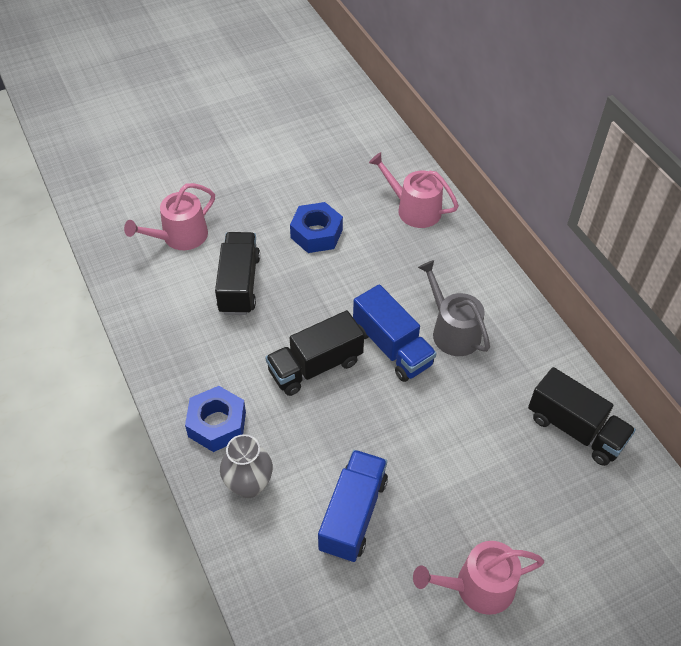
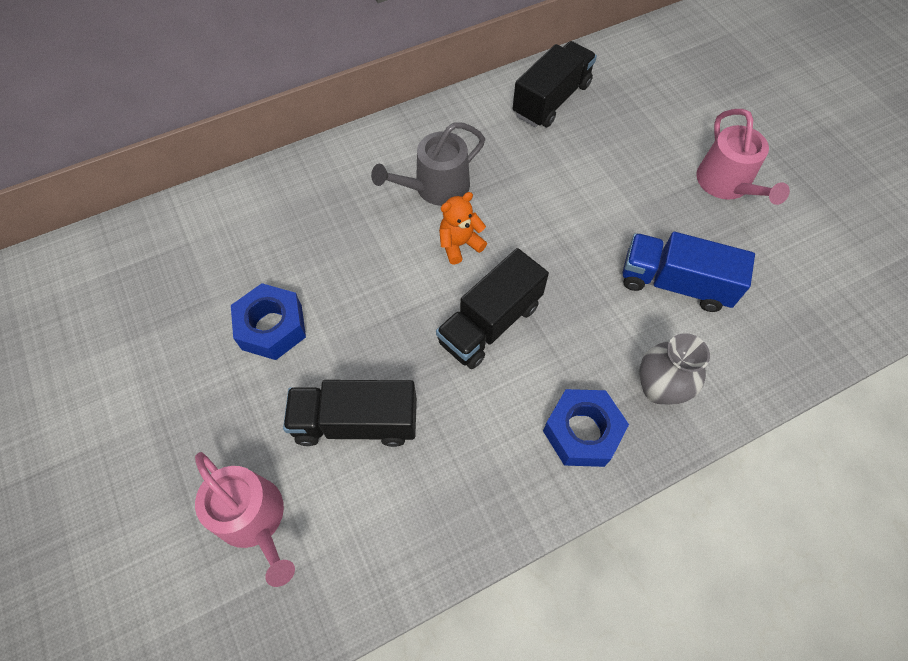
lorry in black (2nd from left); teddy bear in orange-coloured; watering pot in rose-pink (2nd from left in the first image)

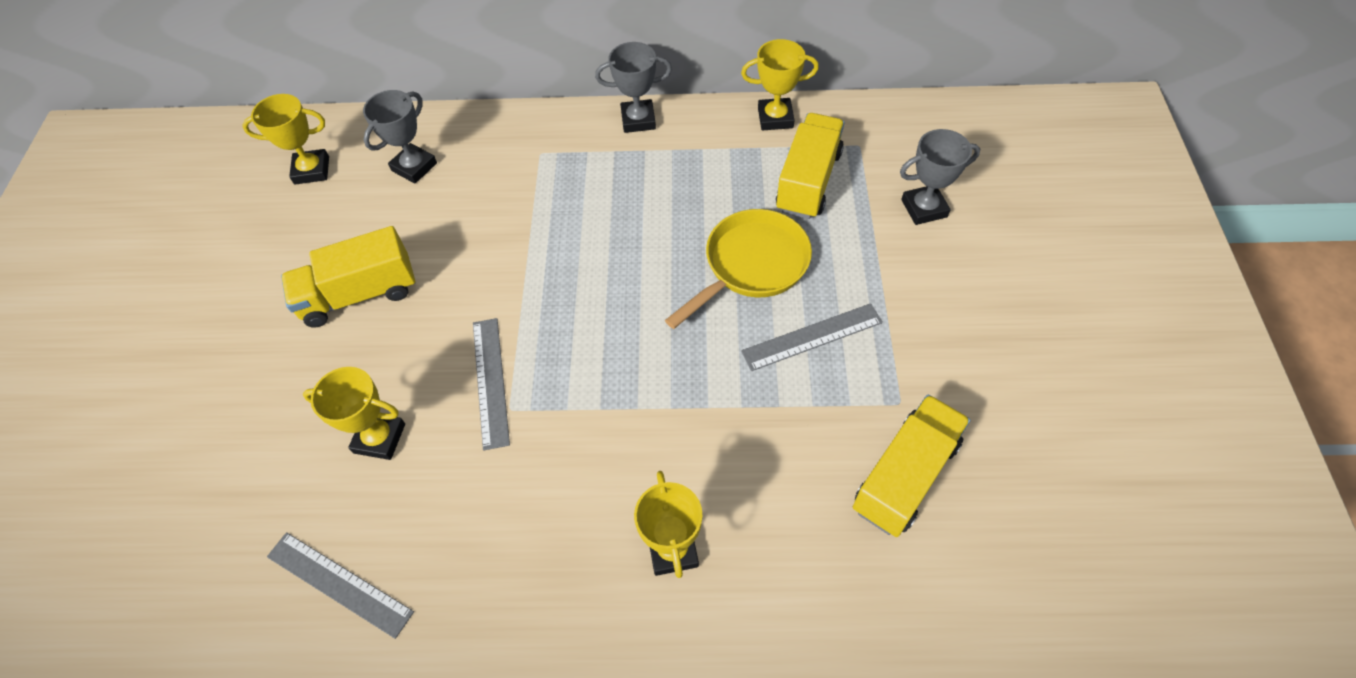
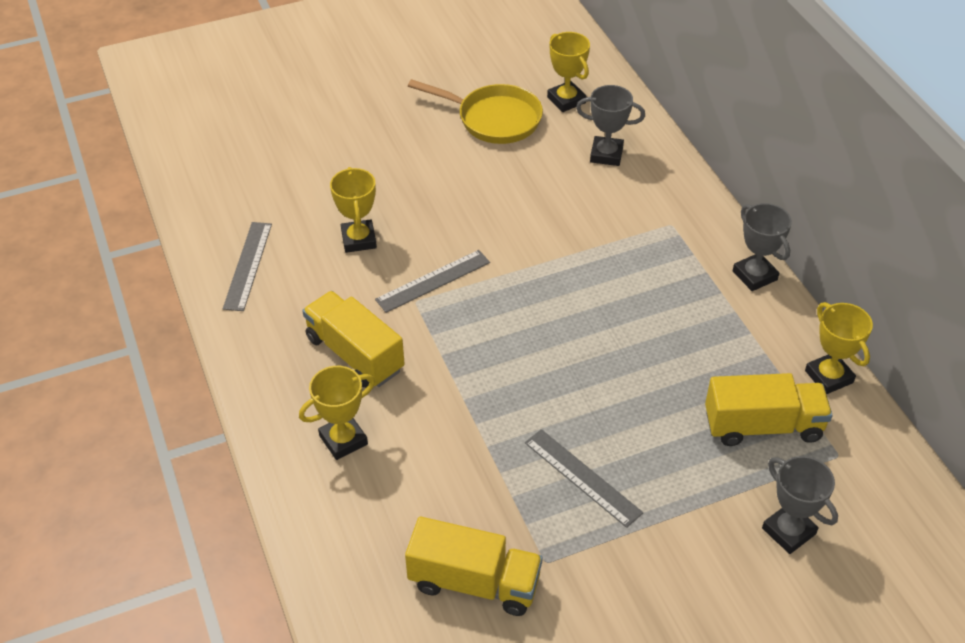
lorry in bright yellow (1st from left); pan in bright yellow

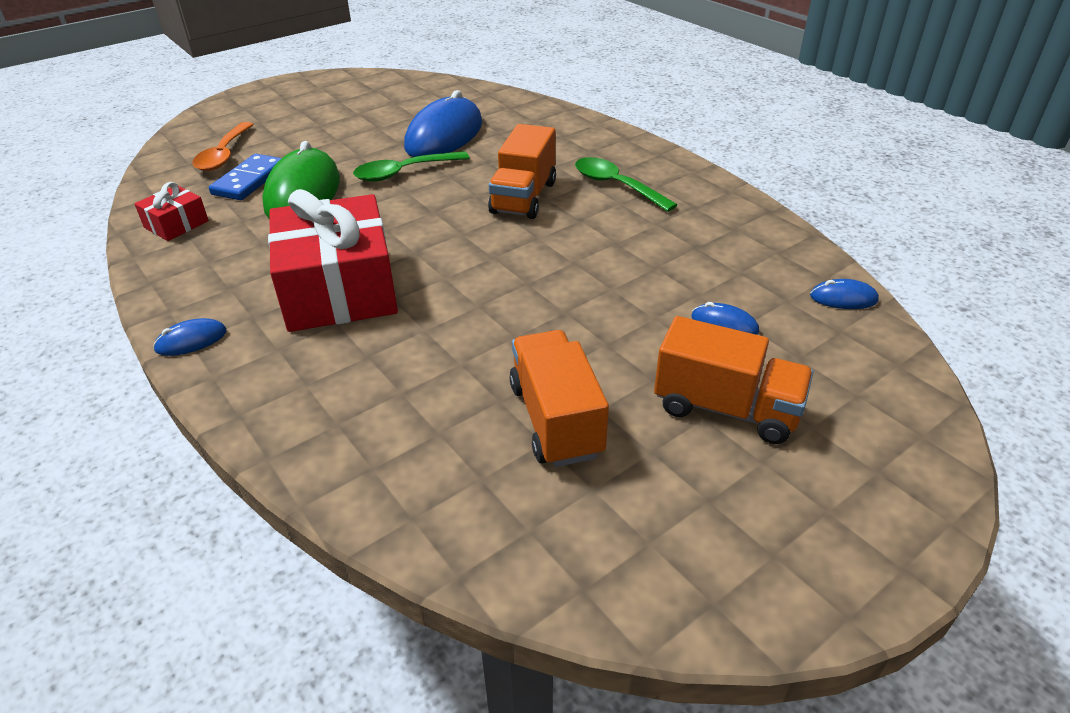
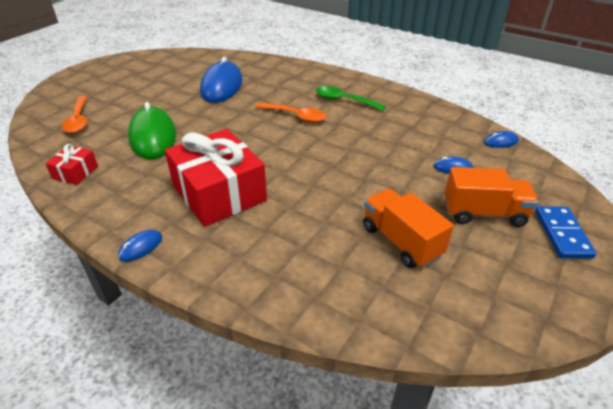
domino tile in blue; tablespoon in green (1st from left in the first image); tablespoon in orange-coloured (2nd from left)

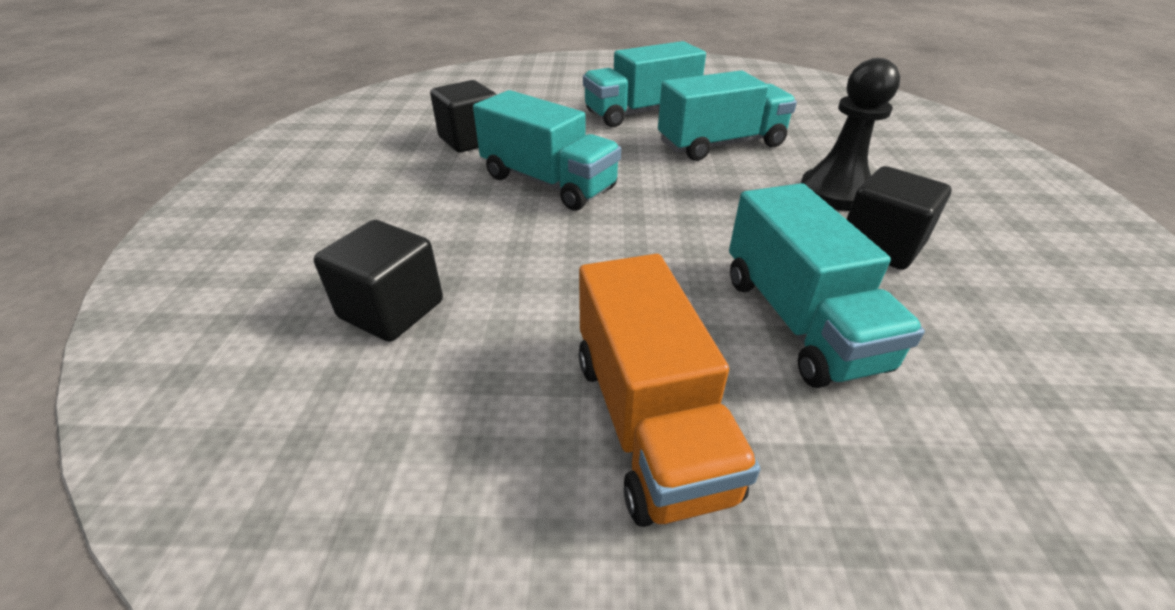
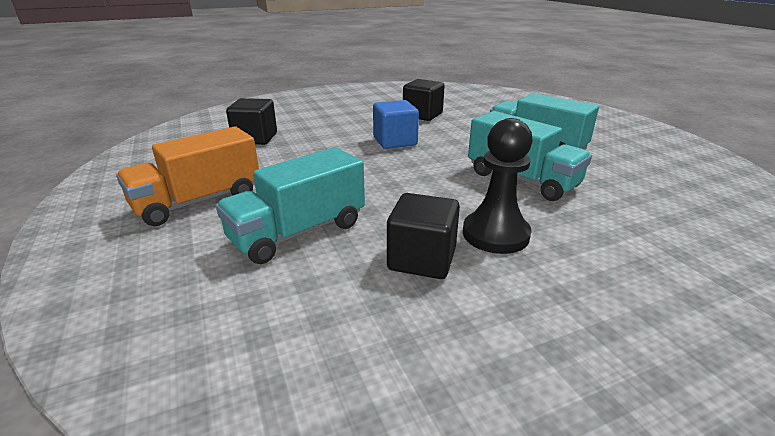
block in blue

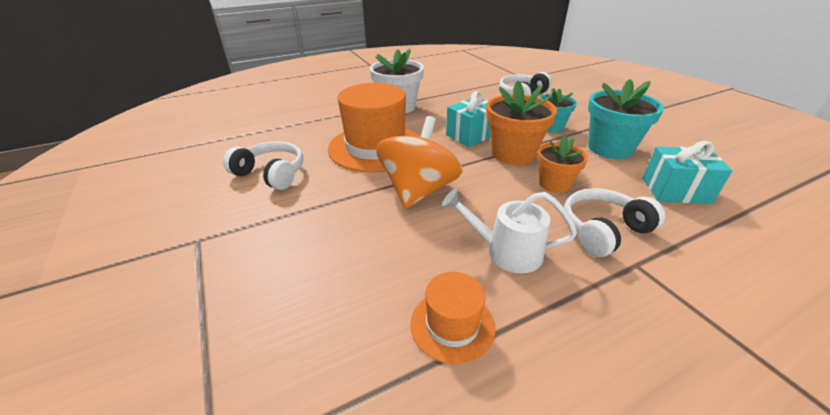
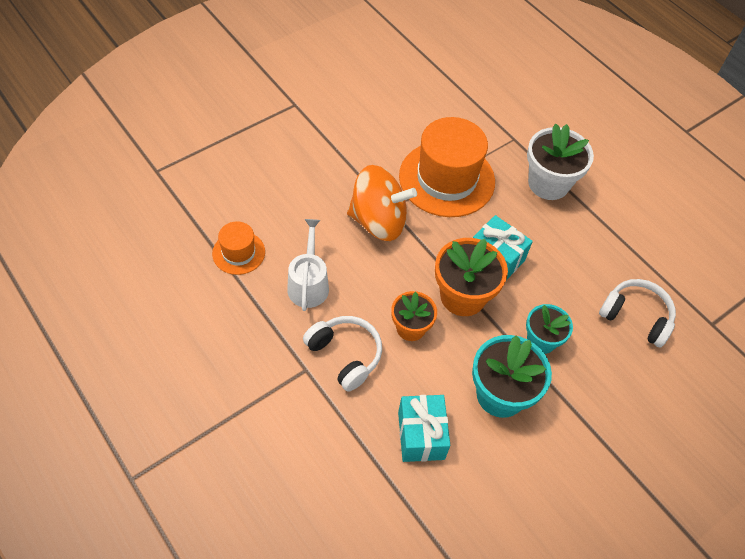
headset in white (1st from left in the first image)

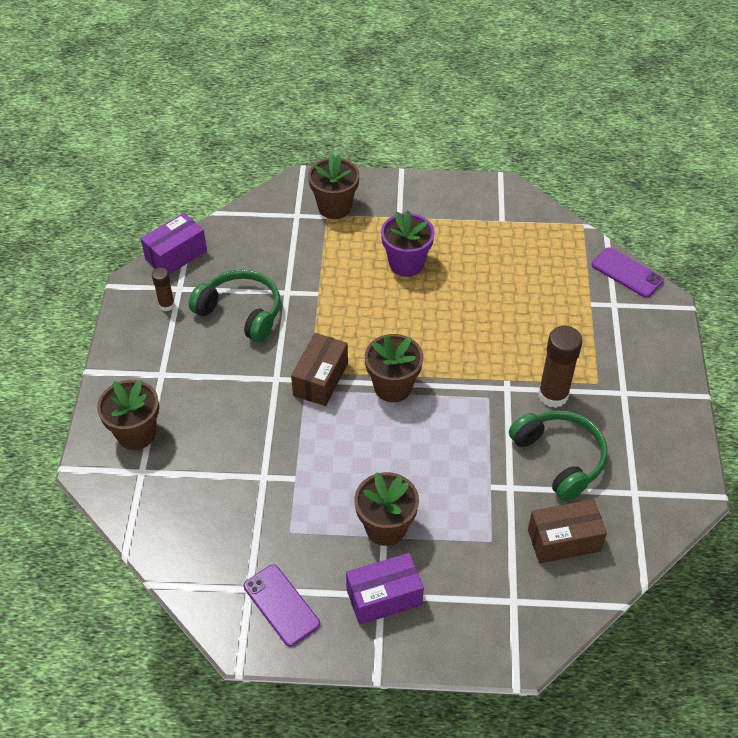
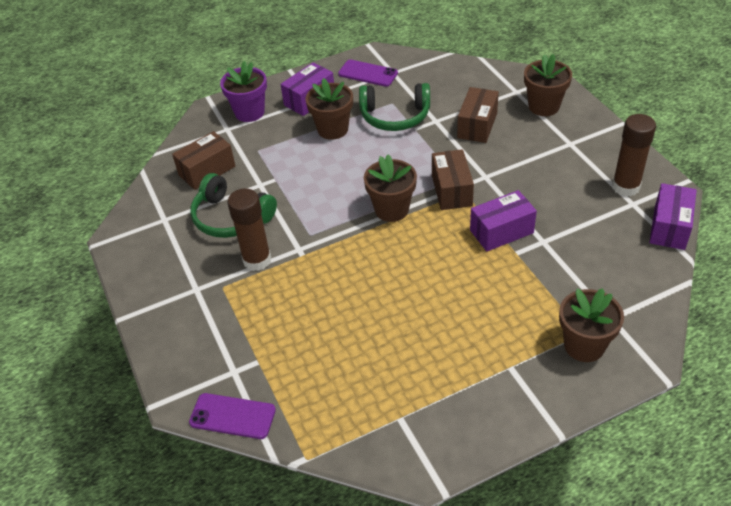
glue stick in russet (2nd from left); headset in green (2nd from left); flower pot in purple; box in russet (3rd from left); box in purple (2nd from left)

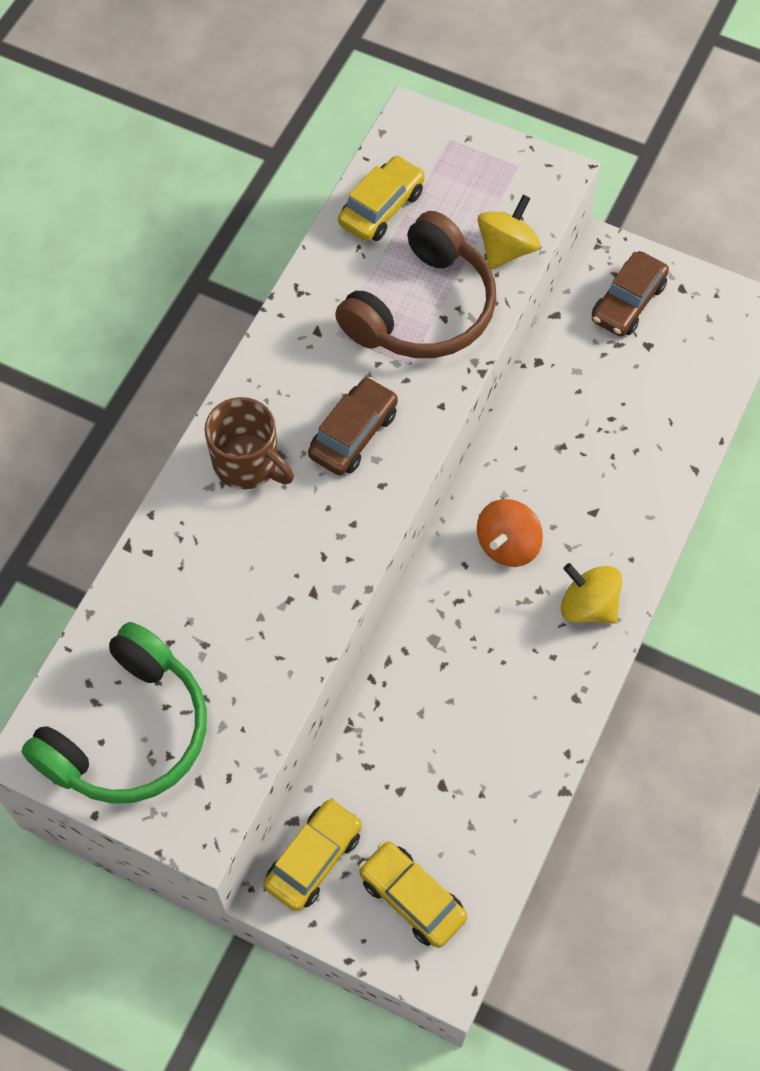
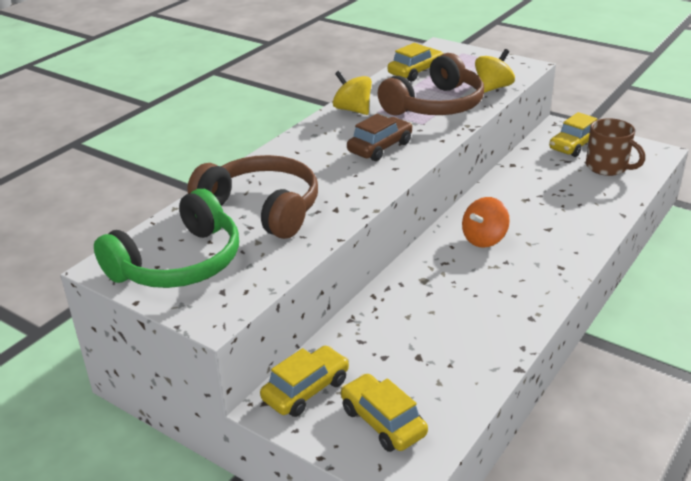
mug in russet; toy top in bright yellow (1st from left); car in bright yellow (4th from left); headset in russet (1st from left)

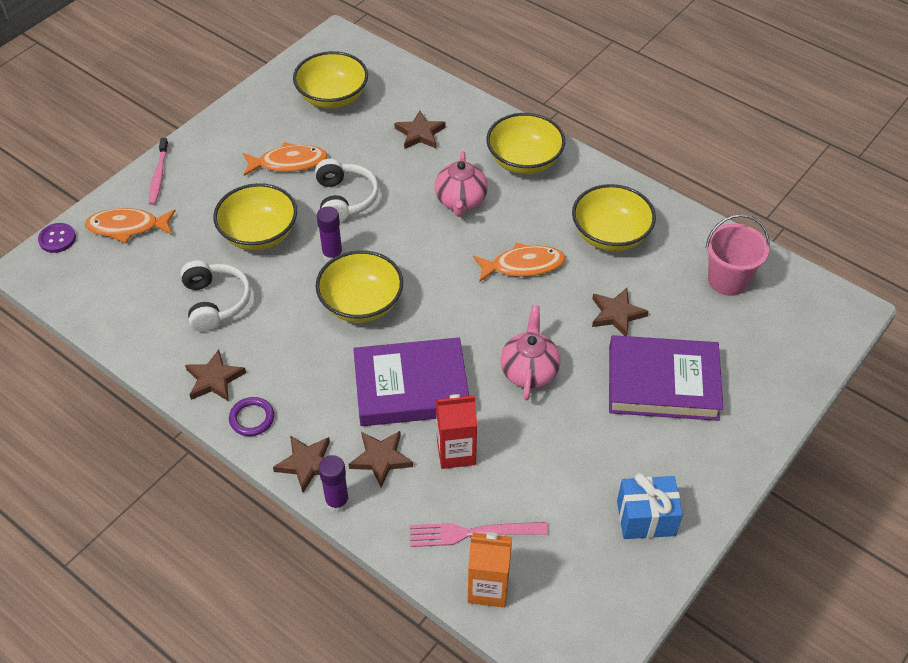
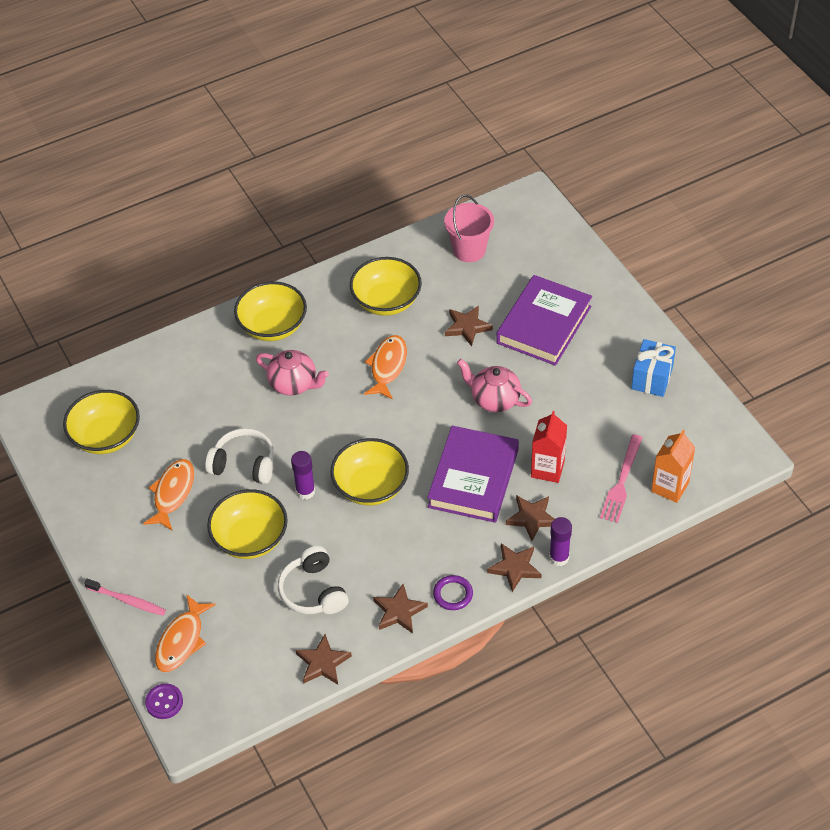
headset in white (2nd from left); star in russet (1st from left)

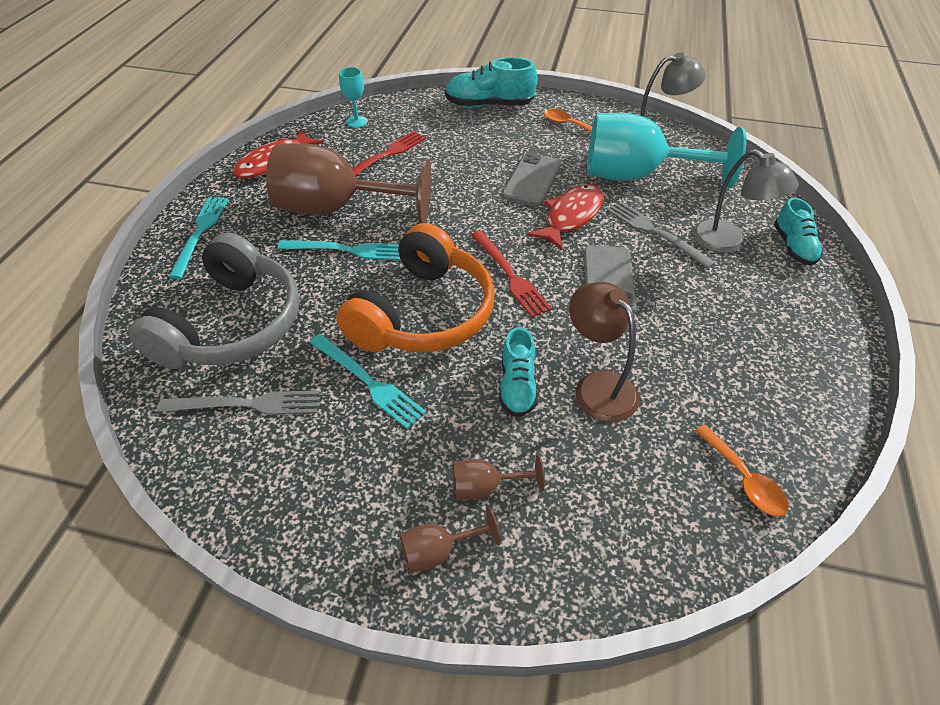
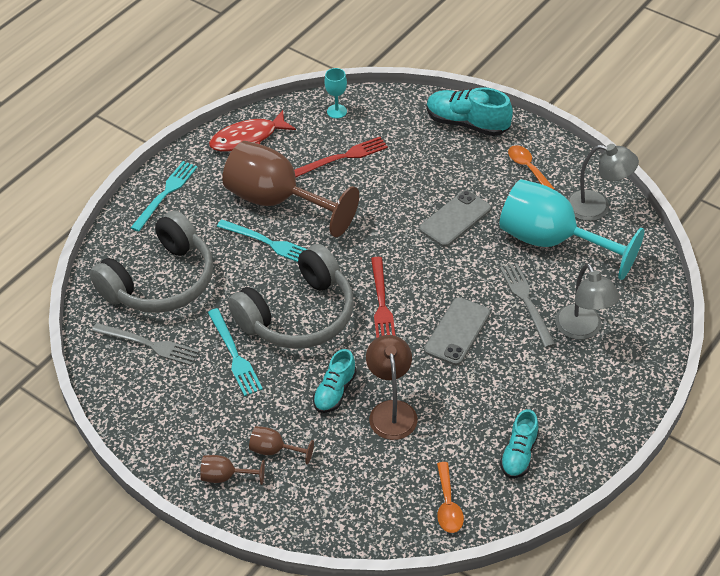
headset in gray (2nd from left); toy fish in scarlet (2nd from left in the first image); lace-up shoe in turquoise (3rd from left)

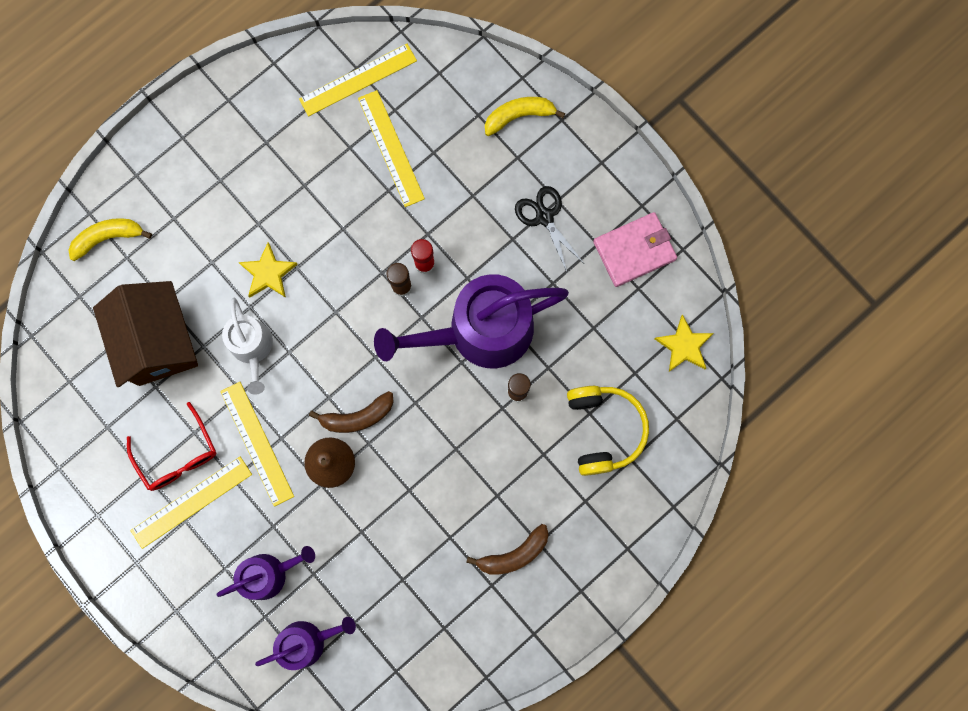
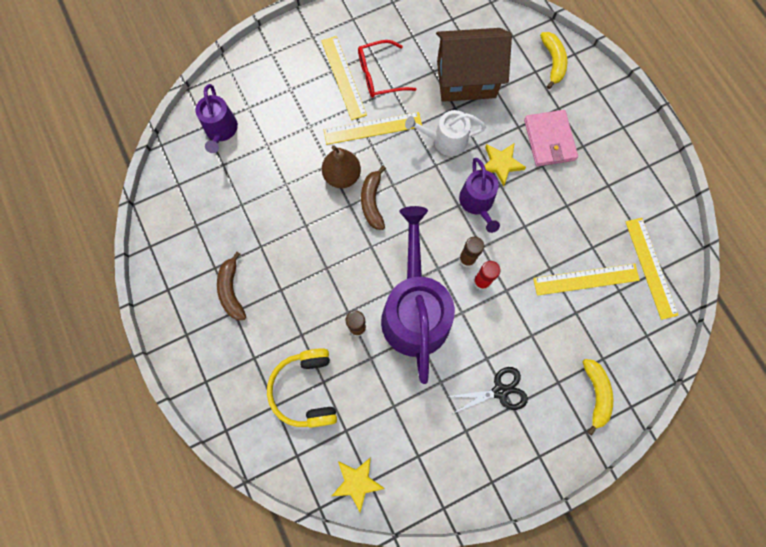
watering pot in purple (3rd from left); headset in bright yellow; card wallet in rose-pink

